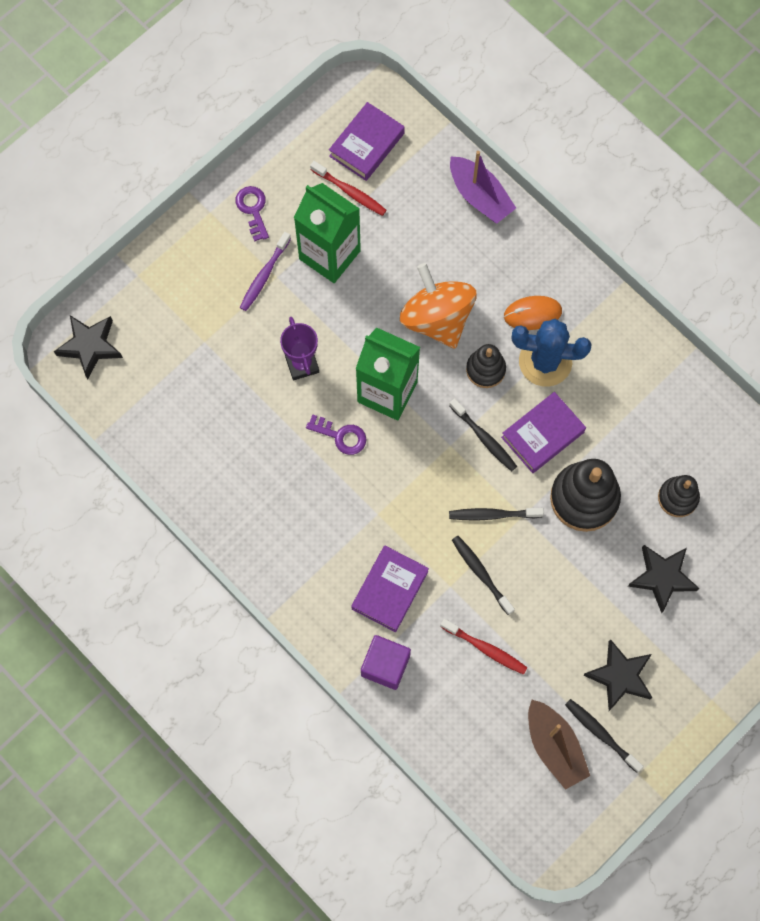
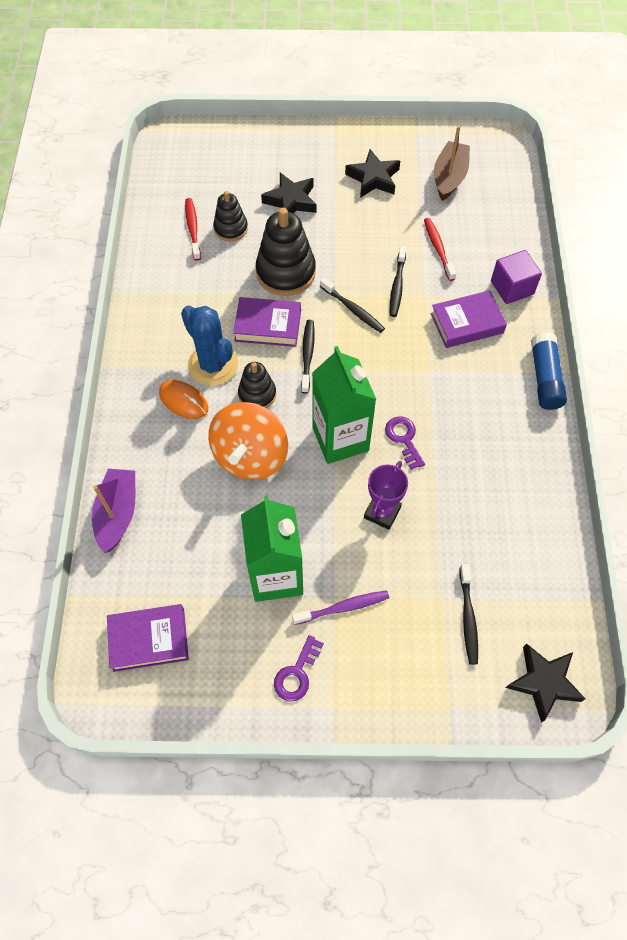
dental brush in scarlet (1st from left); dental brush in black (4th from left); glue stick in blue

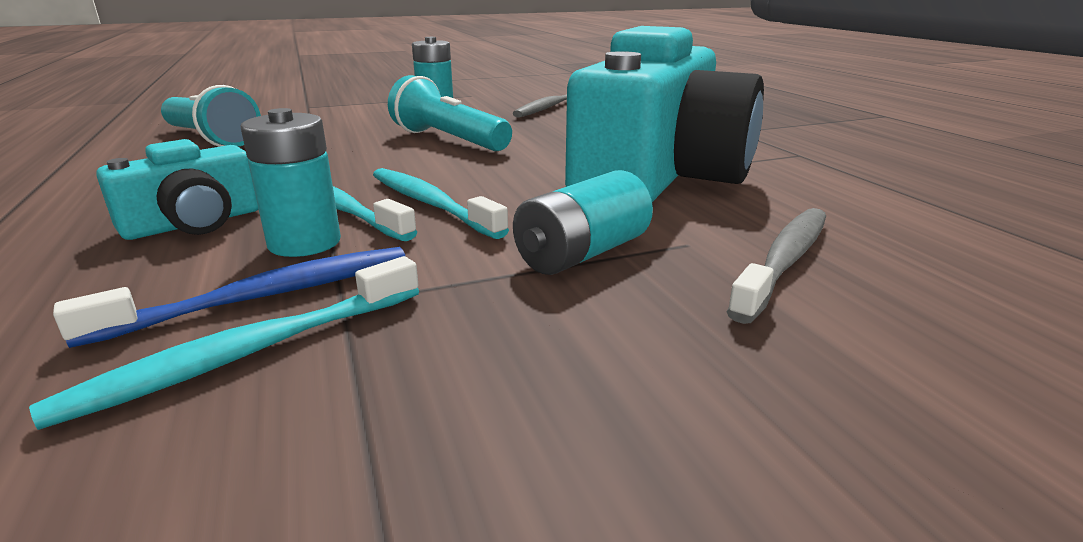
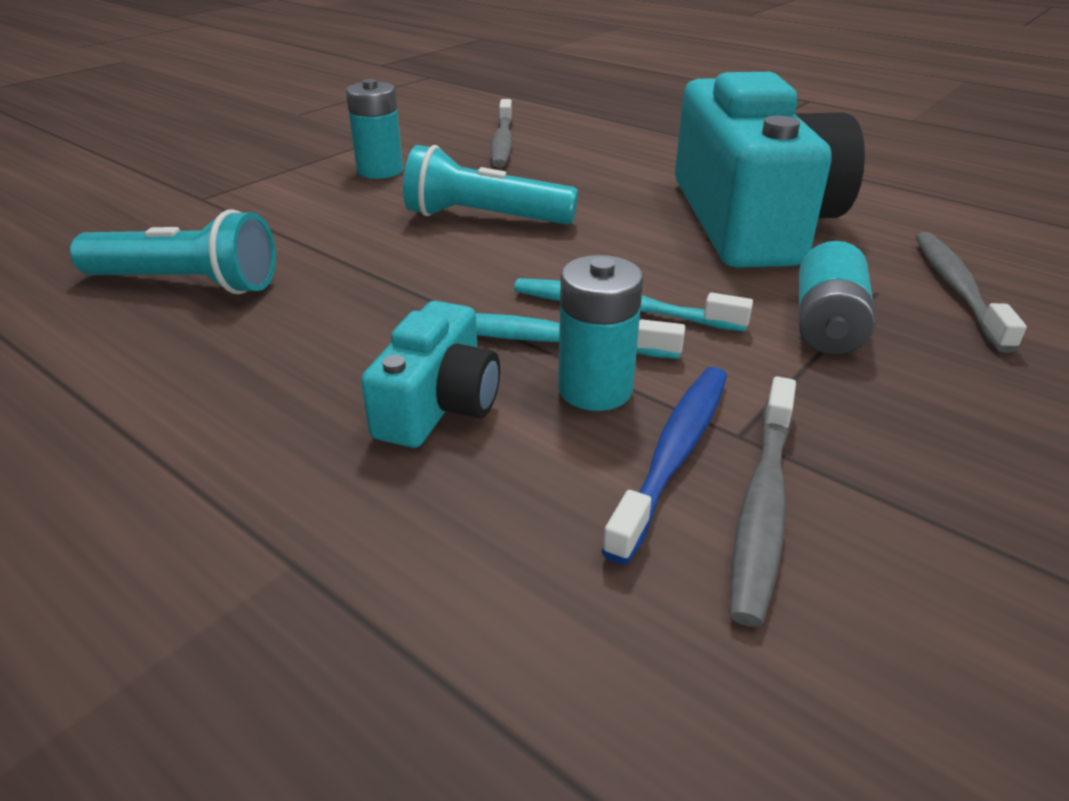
dental brush in gray (2nd from left)

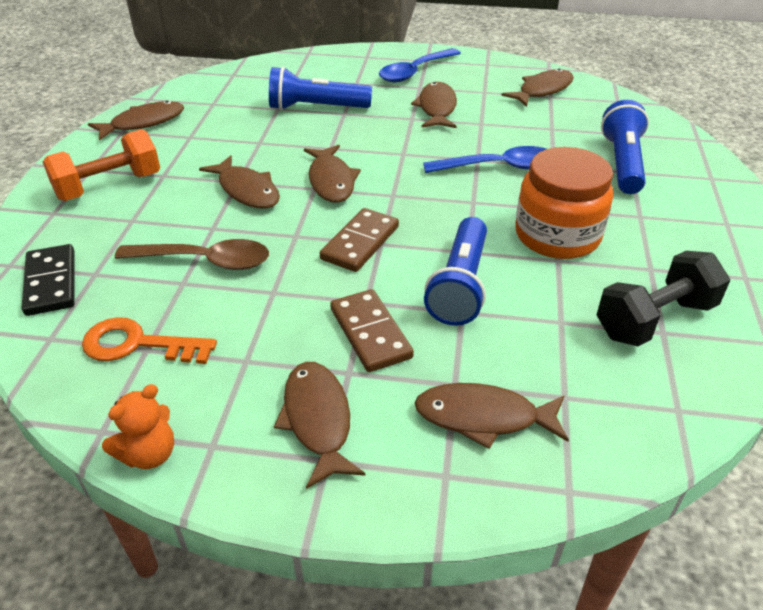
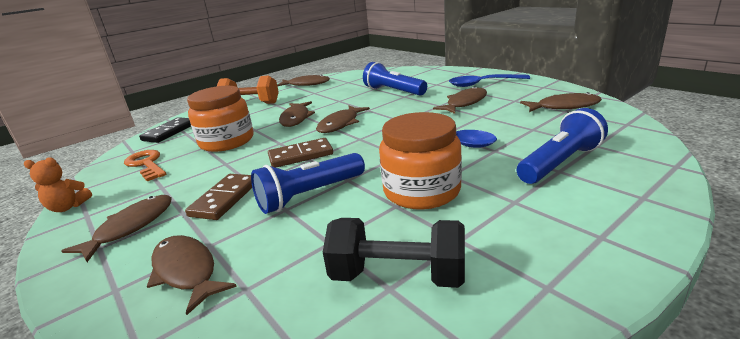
jam jar in orange-coloured (1st from left)

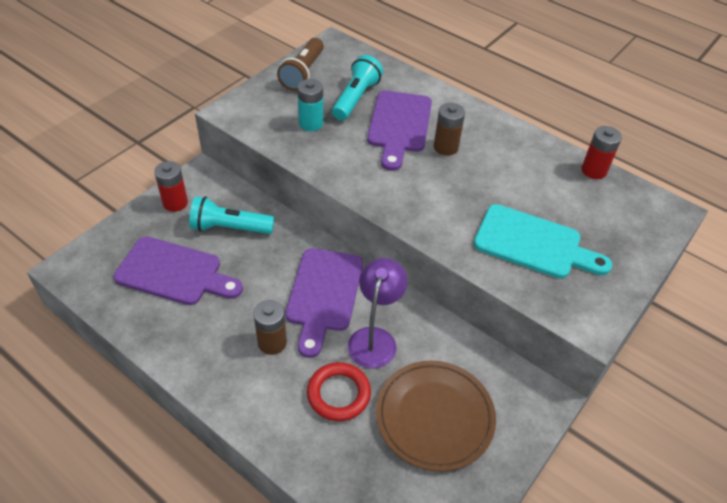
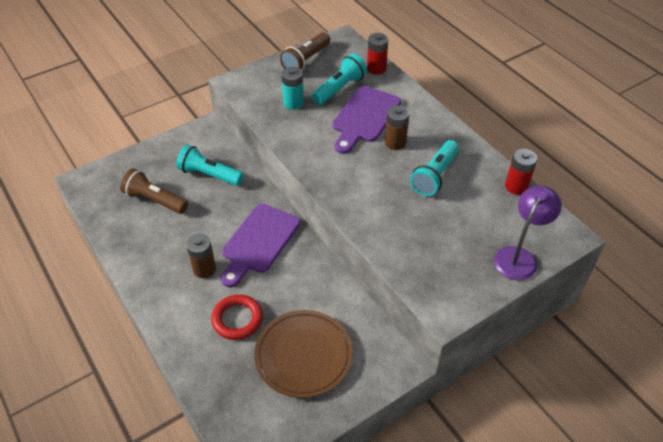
flashlight in russet (1st from left); power cell in scarlet (1st from left); lamp in purple; bread board in turquoise; flashlight in turquoise (3rd from left)

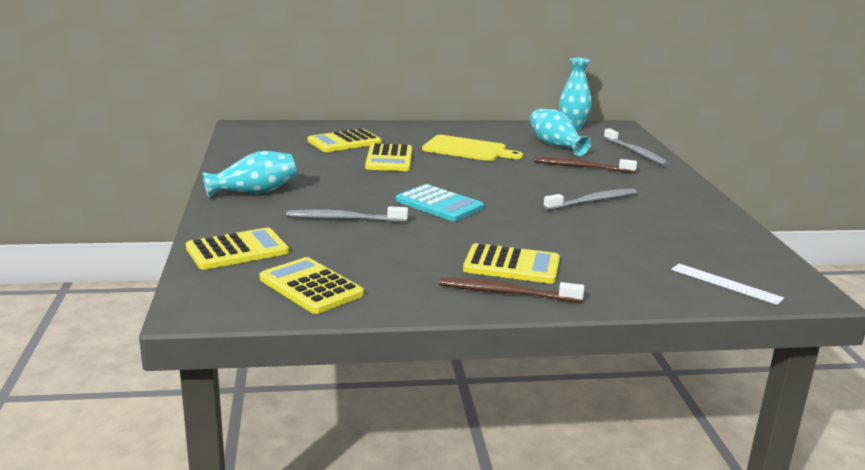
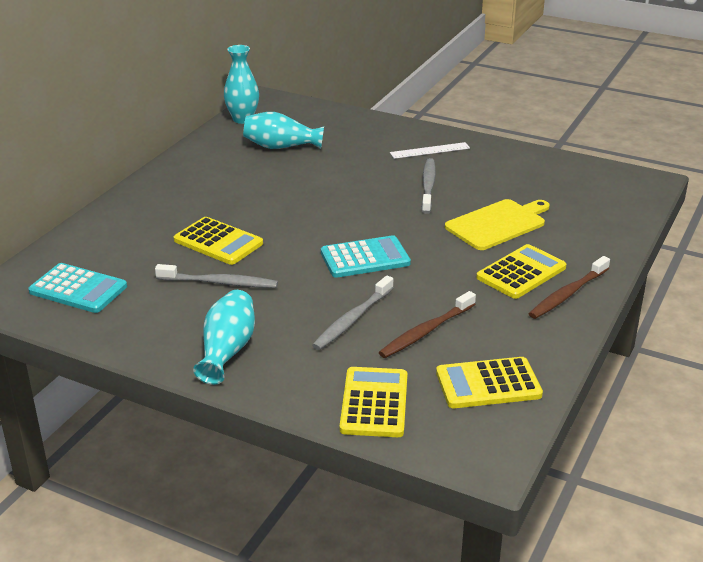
calculator in bright yellow (3rd from left in the first image); bread board in bright yellow; dental brush in russet (1st from left); dental brush in gray (1st from left); ruler in white; calculator in turquoise (1st from left)

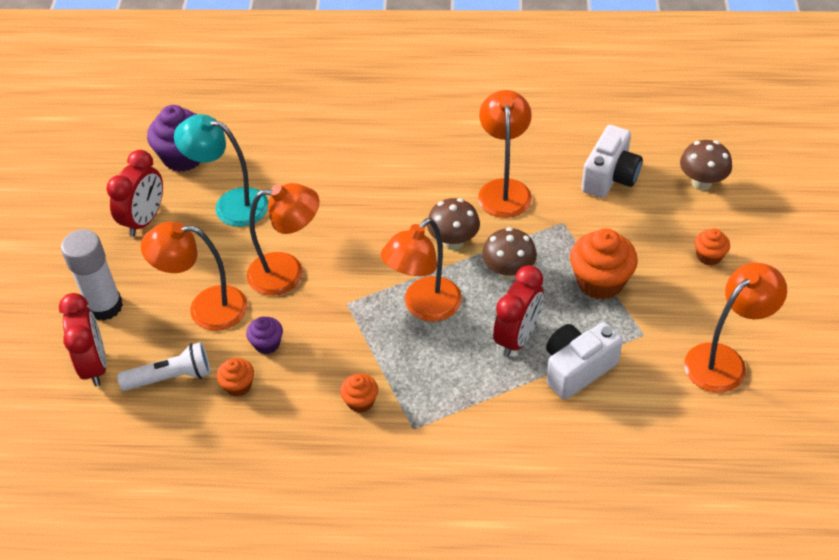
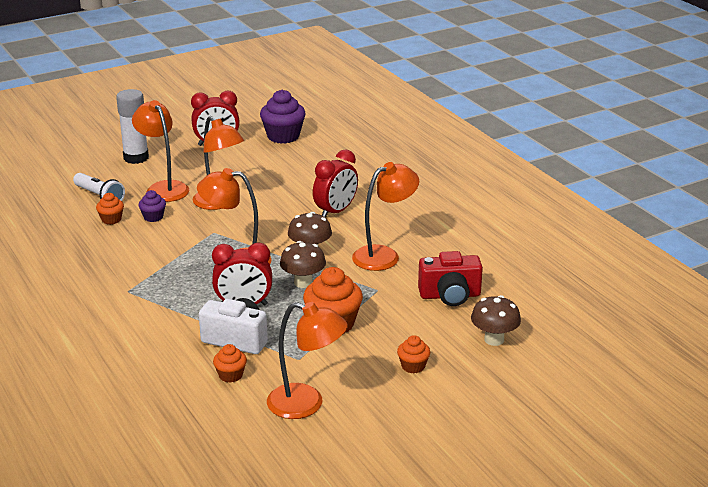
bedside clock in scarlet (3rd from left); lamp in turquoise; muffin in orange-coloured (2nd from left); camera in scarlet

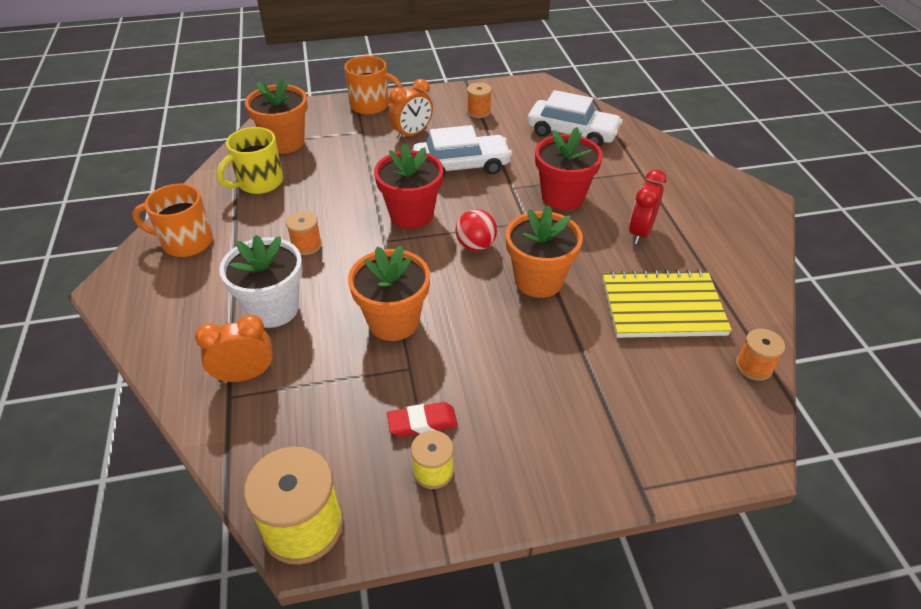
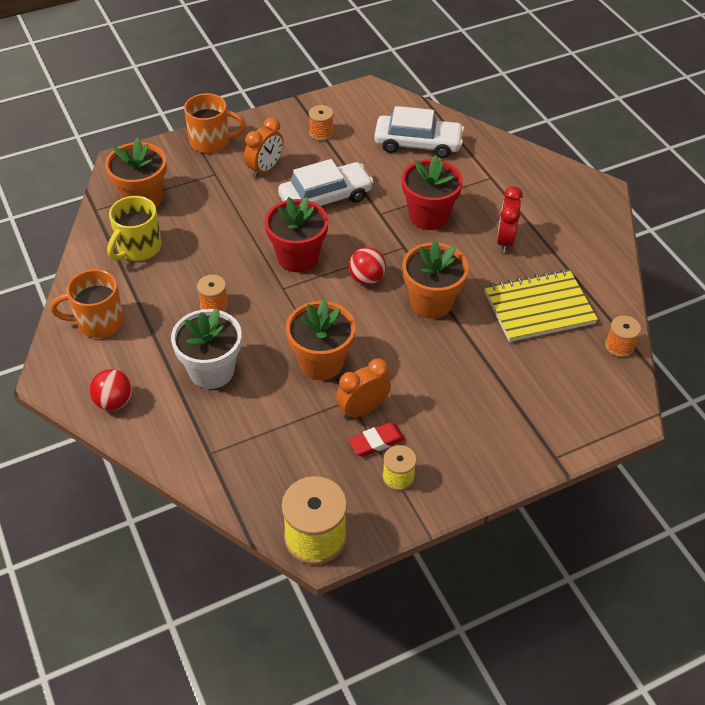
bedside clock in orange-coloured (2nd from left); ball in scarlet (1st from left)

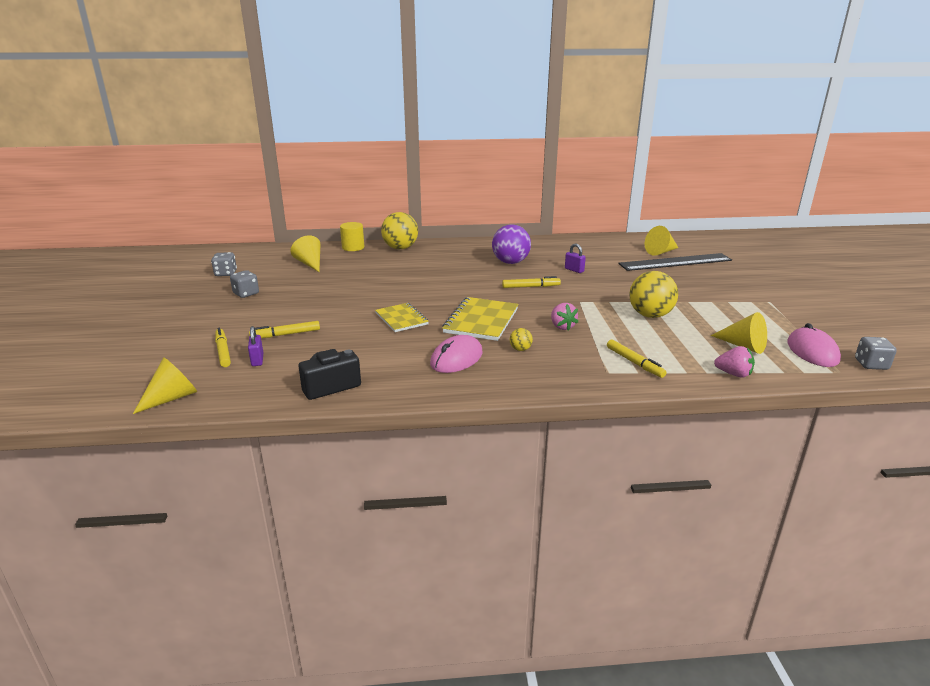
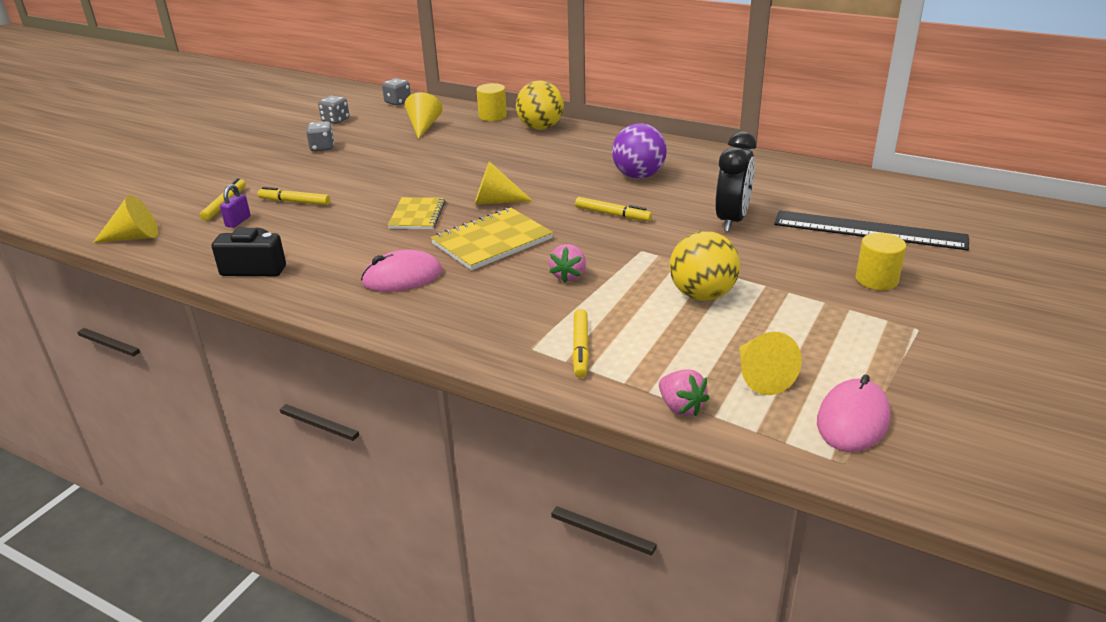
ball in bright yellow (2nd from left in the first image); small lock in purple (2nd from left in the first image); cone shape in bright yellow (3rd from left); game die in gray (3rd from left); bedside clock in black; cylinder shape in bright yellow (2nd from left)

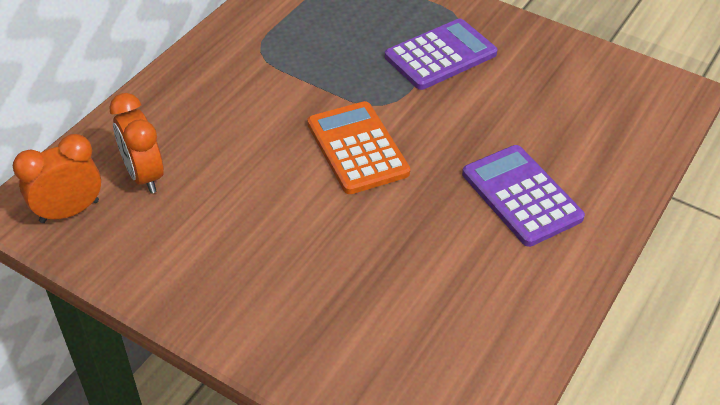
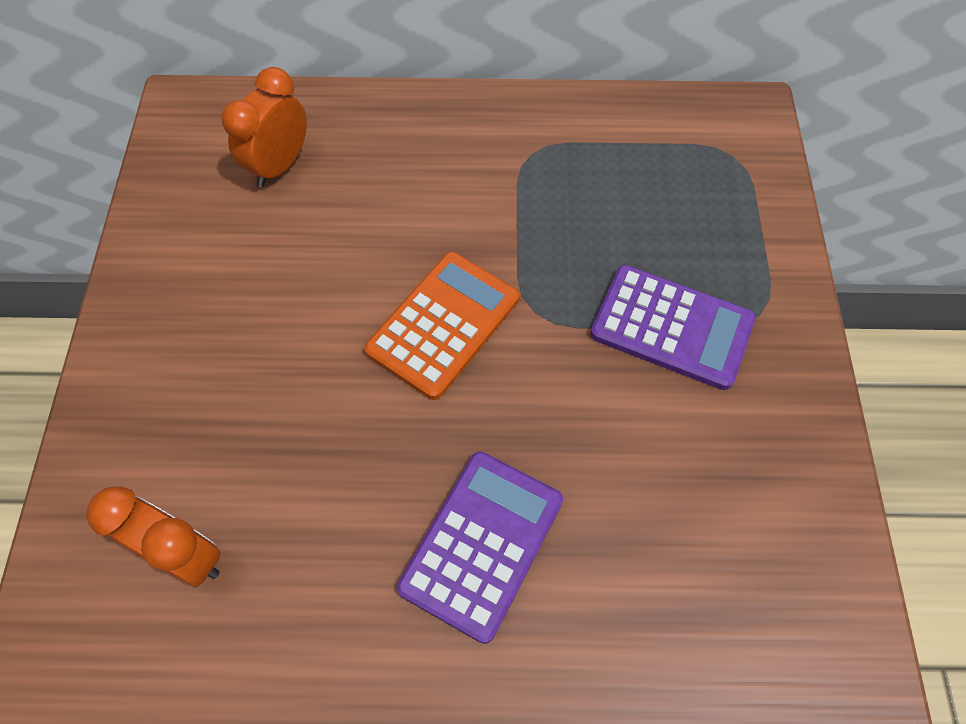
bedside clock in orange-coloured (1st from left)

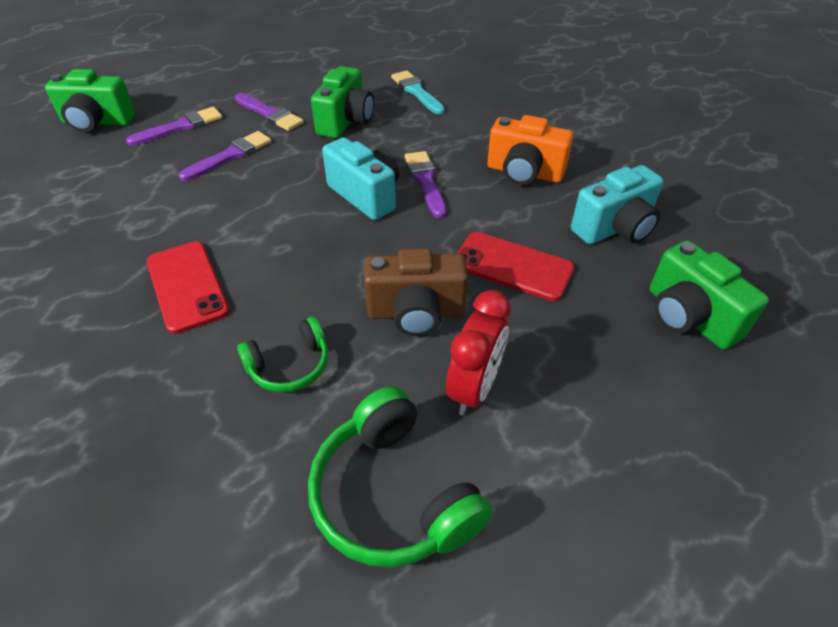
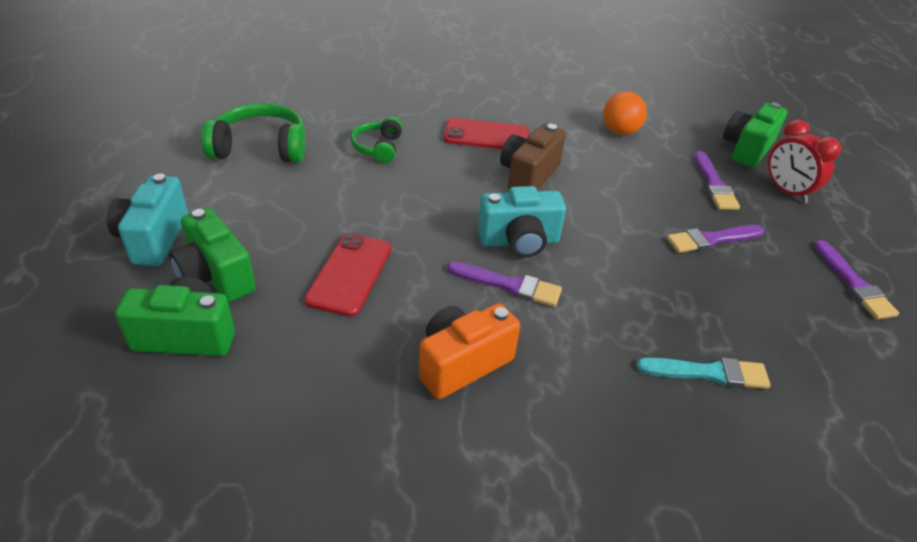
paintbrush in purple (4th from left); camera in green (2nd from left); camera in russet; bedside clock in scarlet; smartphone in scarlet (1st from left); camera in turquoise (1st from left); ball in orange-coloured

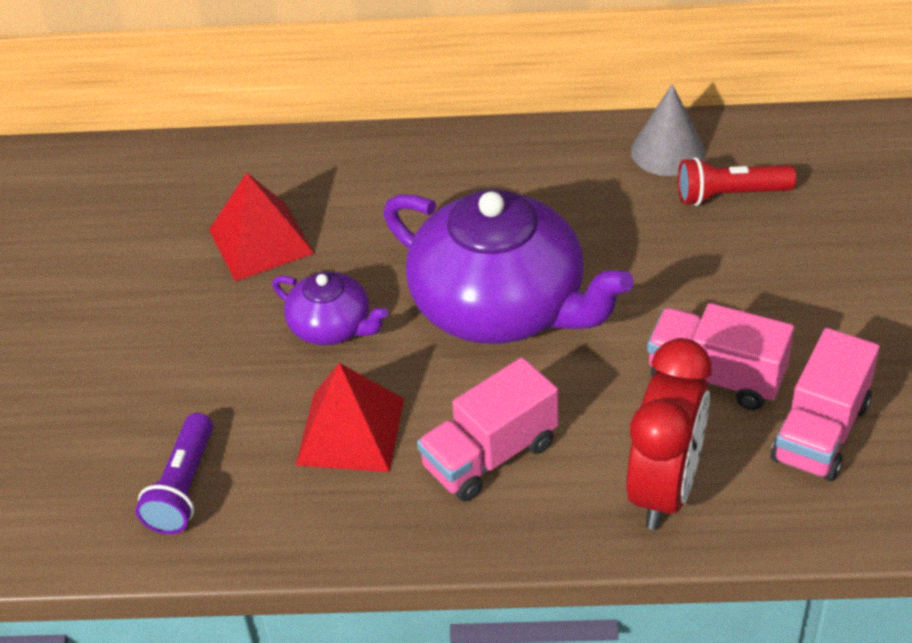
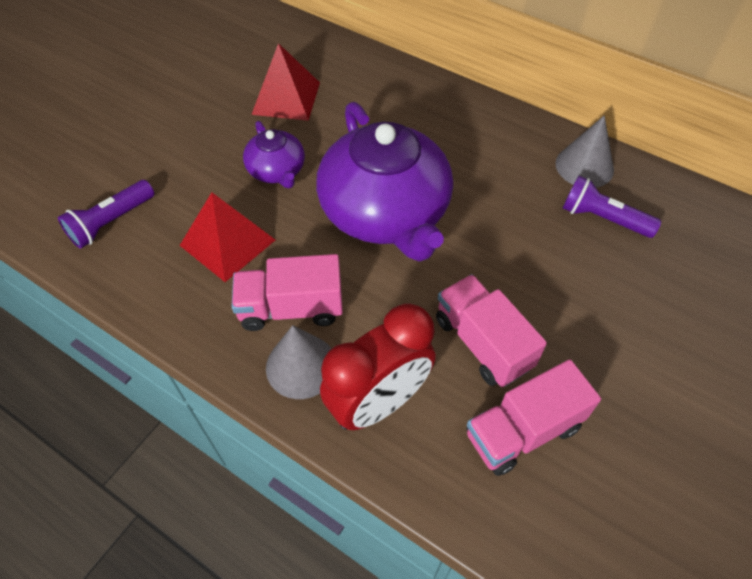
flashlight in purple (2nd from left); cone shape in gray (1st from left)

